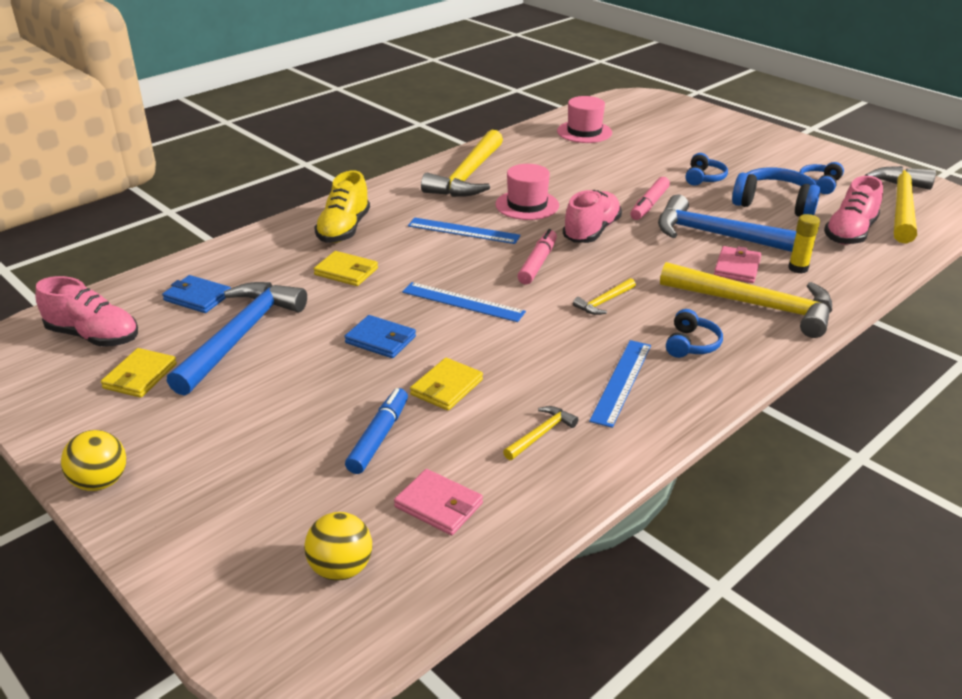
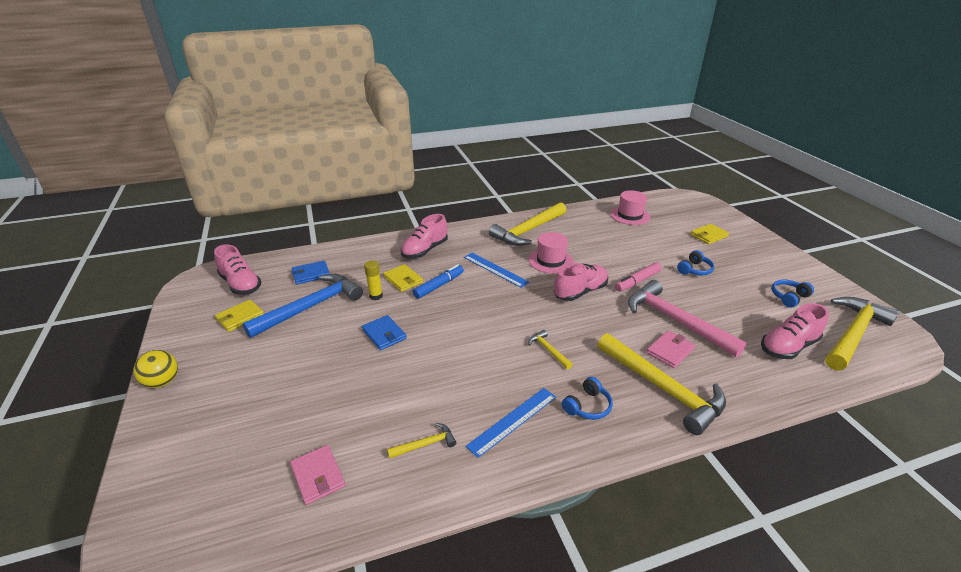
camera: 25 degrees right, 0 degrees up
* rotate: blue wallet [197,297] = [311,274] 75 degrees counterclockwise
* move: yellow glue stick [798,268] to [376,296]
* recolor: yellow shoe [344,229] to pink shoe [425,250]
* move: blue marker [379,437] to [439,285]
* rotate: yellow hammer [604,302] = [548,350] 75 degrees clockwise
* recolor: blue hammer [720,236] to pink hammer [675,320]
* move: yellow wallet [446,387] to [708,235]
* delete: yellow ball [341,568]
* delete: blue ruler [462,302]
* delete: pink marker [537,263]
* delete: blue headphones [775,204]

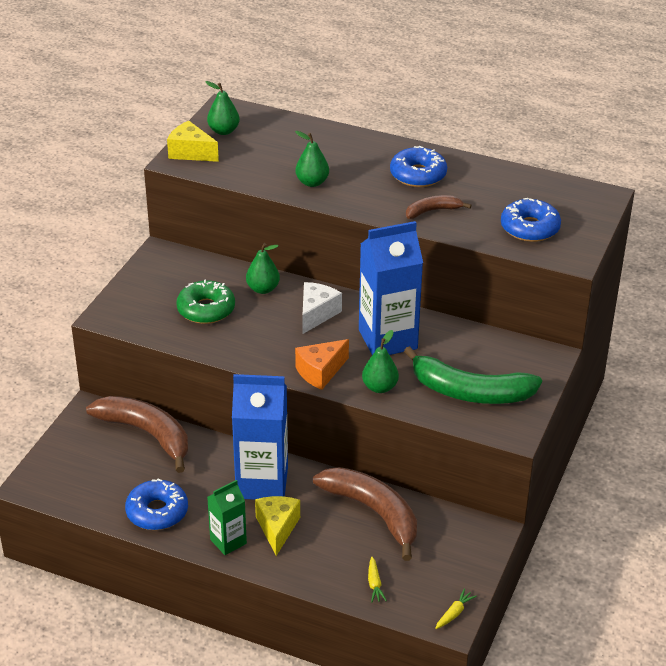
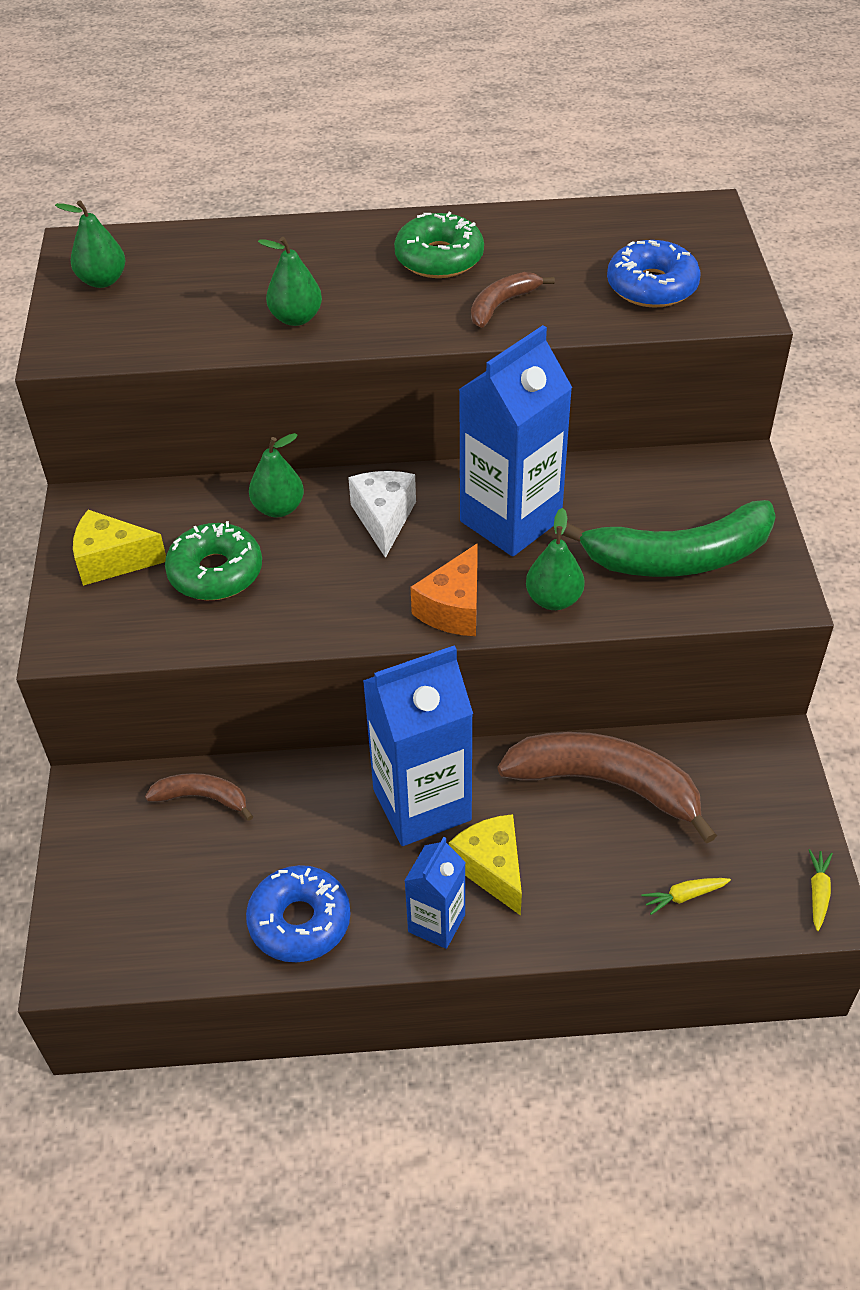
camera: 25 degrees left, 10 degrees up
* move: yellow cheese [191,152] to [112,561]
* resize: brown banana [147,434] = [202,798] x0.51
* recolor: blue donut [418,175] to green donut [439,258]
* recolor: green carton [228,541] to blue carton [436,923]
* rotate: yellow carrot [374,584] = [684,896] 105 degrees clockwise

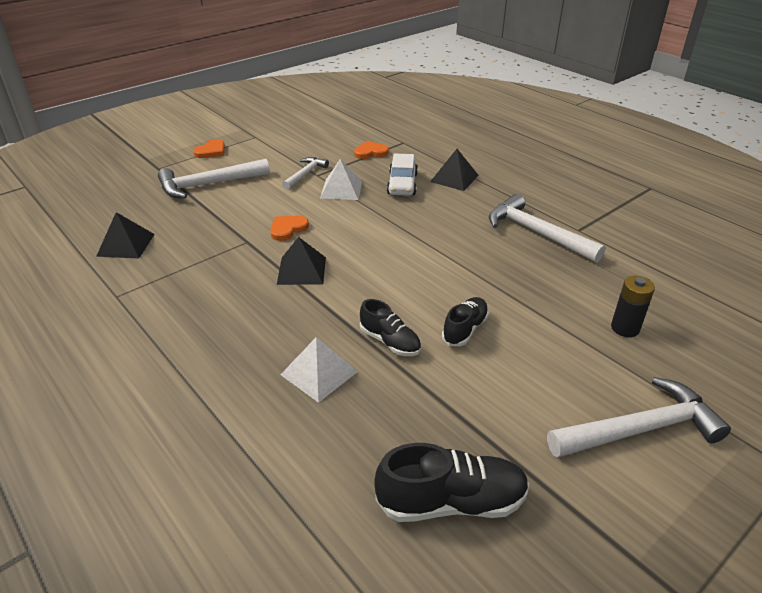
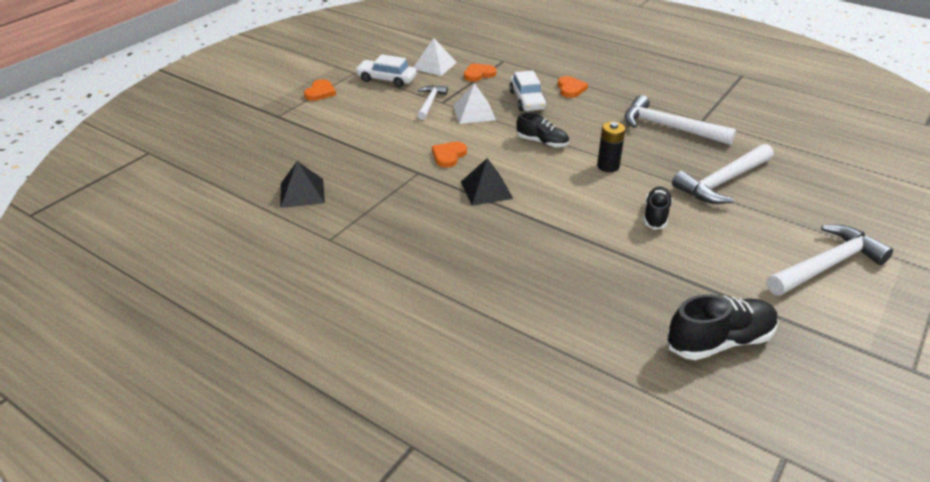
camera: 15 degrees left, 0 degrees up
* insert: white car [386,79]
* move: white pyramid [319,373] to [434,65]
* move: black shoe [390,342] to [542,142]
* replace: black pyramid [454,178] to orange heart [570,89]
* move: black battery [625,328] to [608,166]
* move: white hammer [208,184] to [722,182]

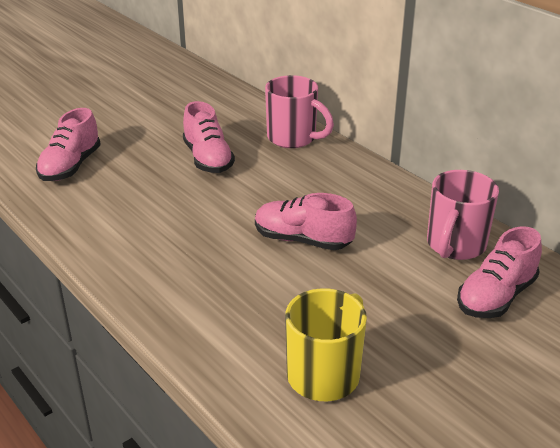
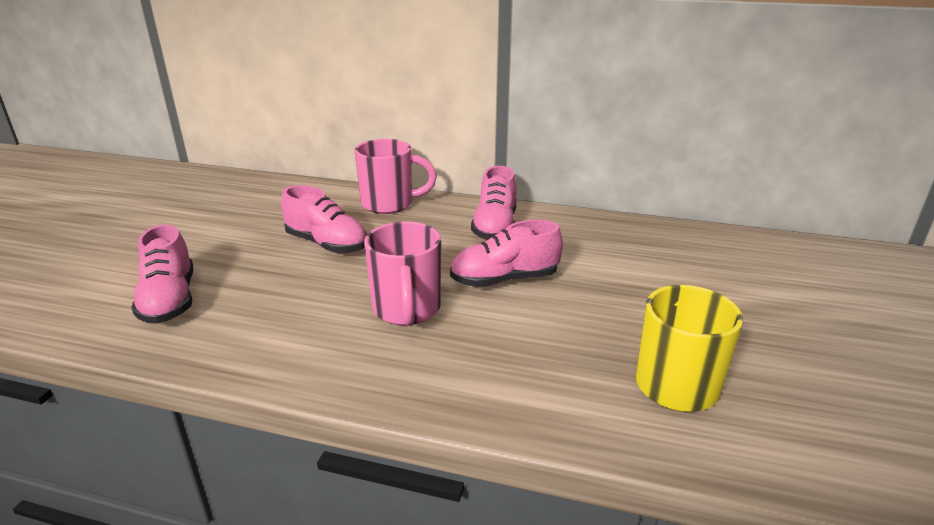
camera: 35 degrees left, 5 degrees down
* move: pink mug [455,246] to [407,310]
* move: pink shoe [496,297] to [495,227]

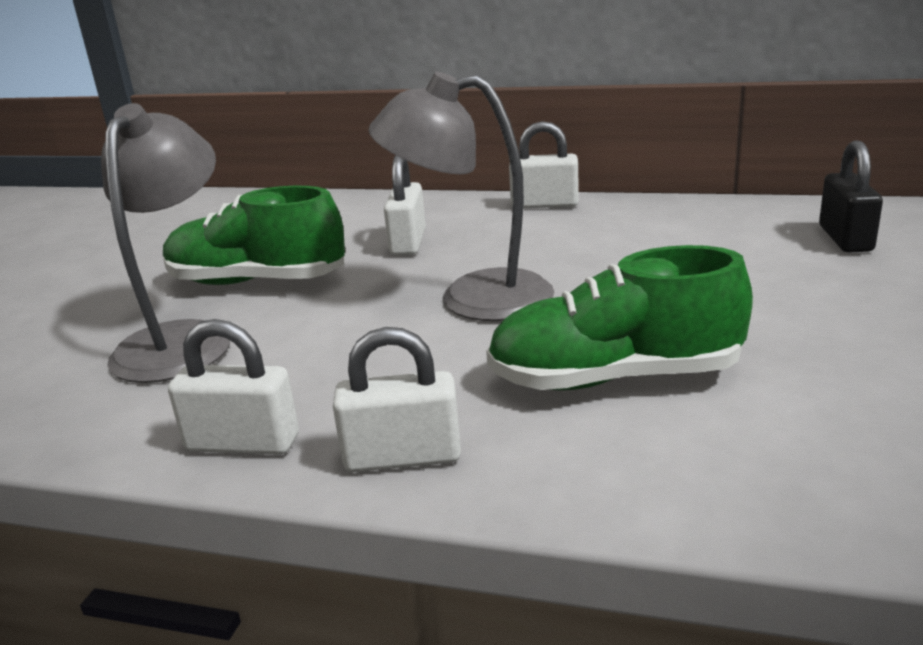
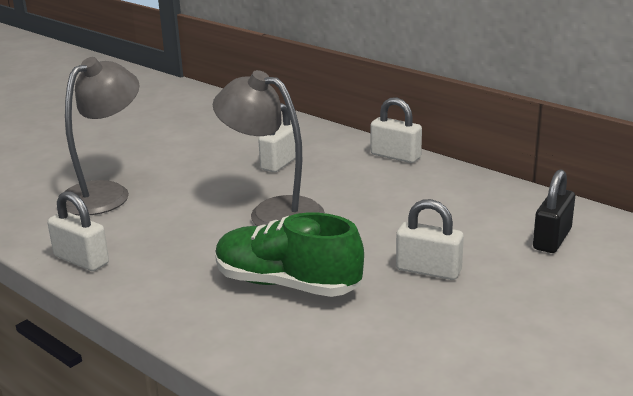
camera: 25 degrees right, 0 degrees up
* move: white padlock [402,457] to [428,270]
* delete: green shoe [257,282]

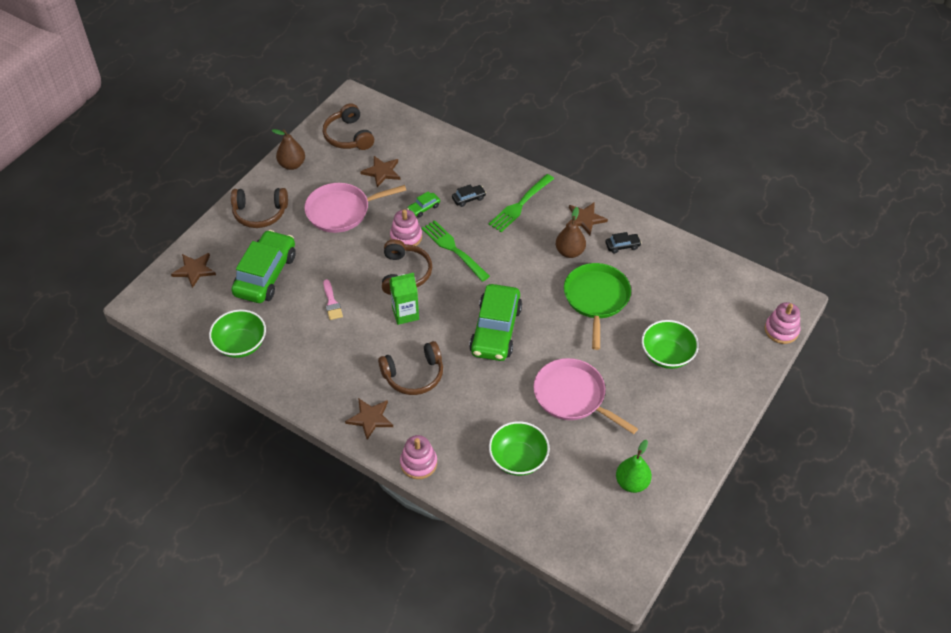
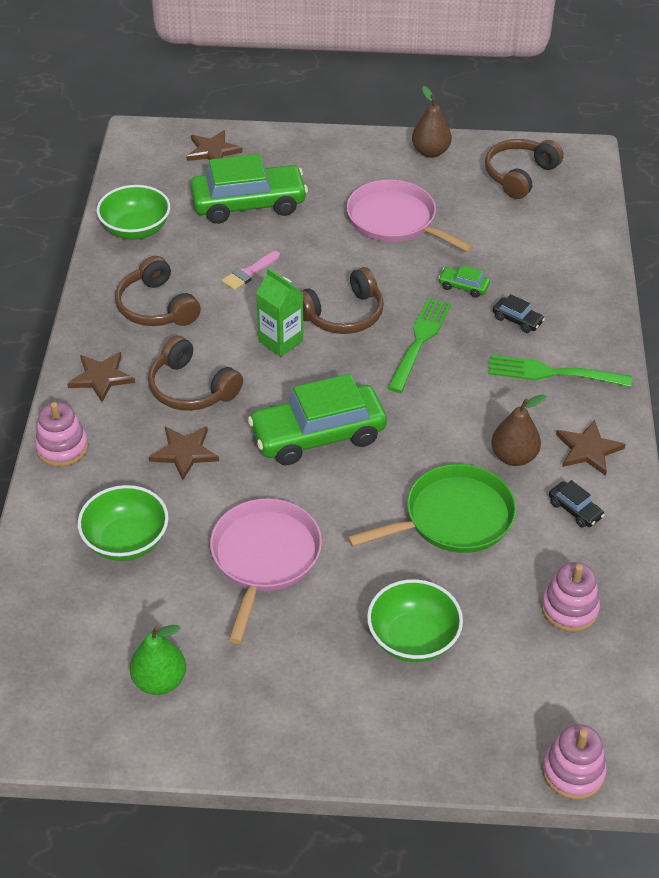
camera: 60 degrees right, 5 degrees down
* move: brown headphones [260,213] to [156,307]
* move: brown star [382,172] to [184,453]
* move: pink stacking toy [406,237] to [569,609]

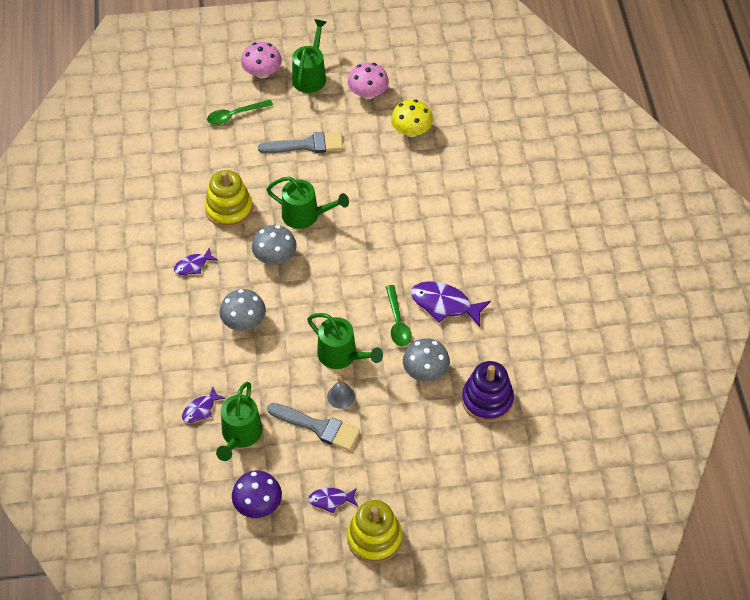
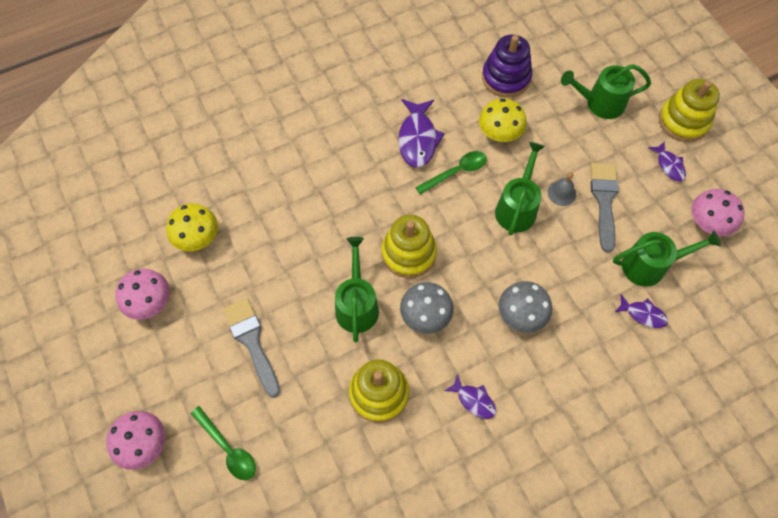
camera: 110 degrees left, 10 degrees up
* insert: yellow stacking toy [408,253]
* recolor: grey mushroom [425,371] to yellow mushroom [499,133]
* move: green watering can [310,75] to [599,103]
* recolor: purple mushroom [258,504] to pink mushroom [708,222]

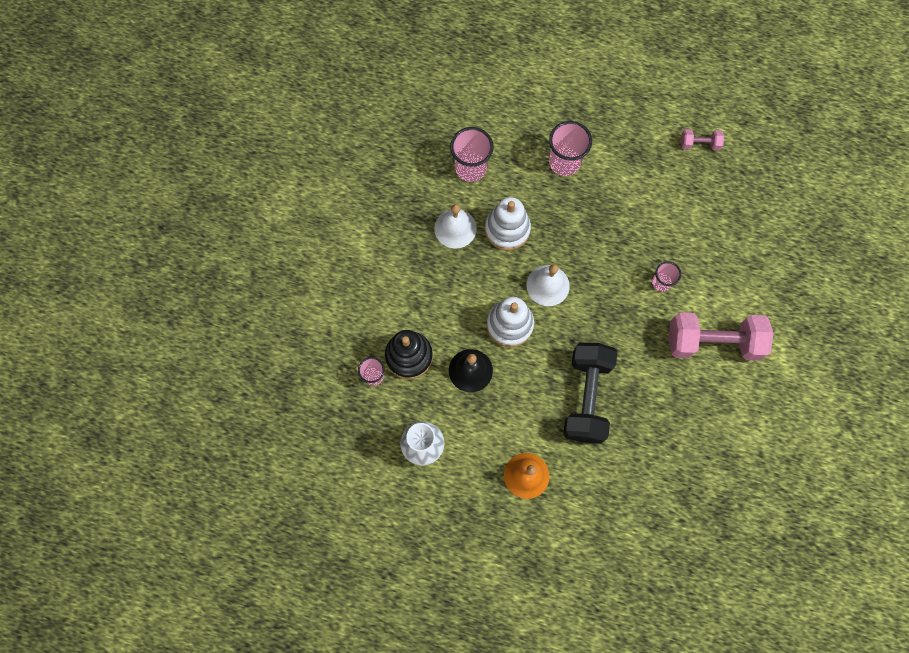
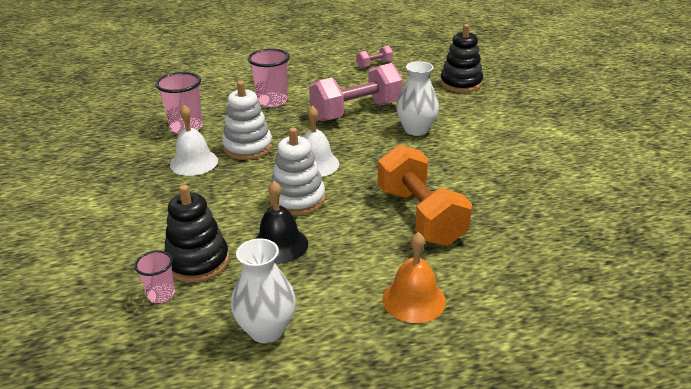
camera: 30 degrees left, 40 degrees down
* move: pink dumbbell [713,342] to [356,111]
* recolor: black dumbbell [586,397] to orange dumbbell [420,216]
* replace: pink cup [661,283] to white vase [416,130]
* insert: black stacking toy [461,83]

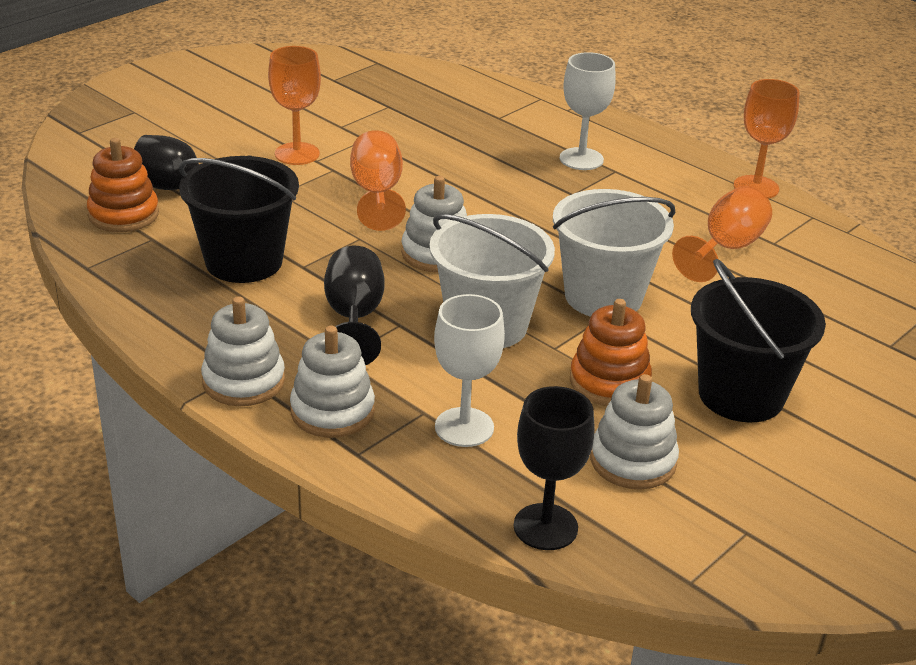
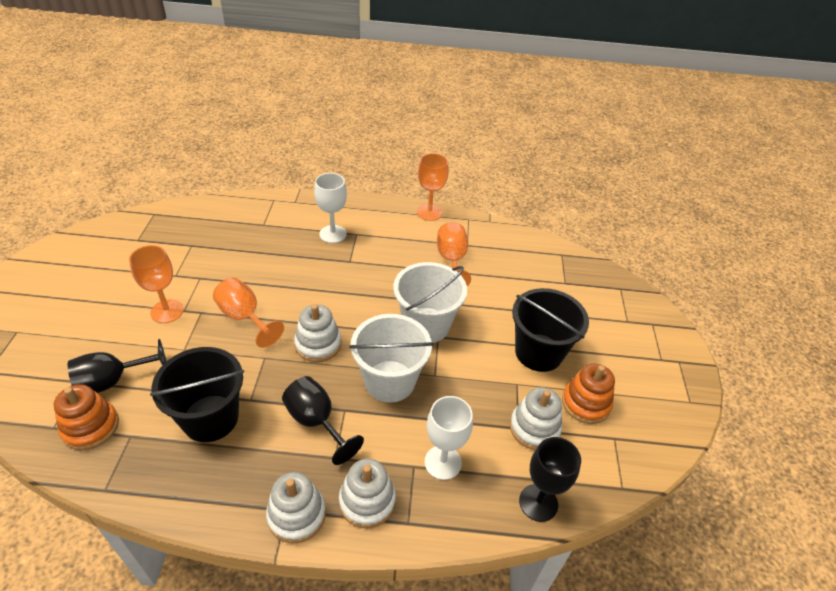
camera: 40 degrees left, 10 degrees up
* move: orange stacking toy [609,382] to [585,403]

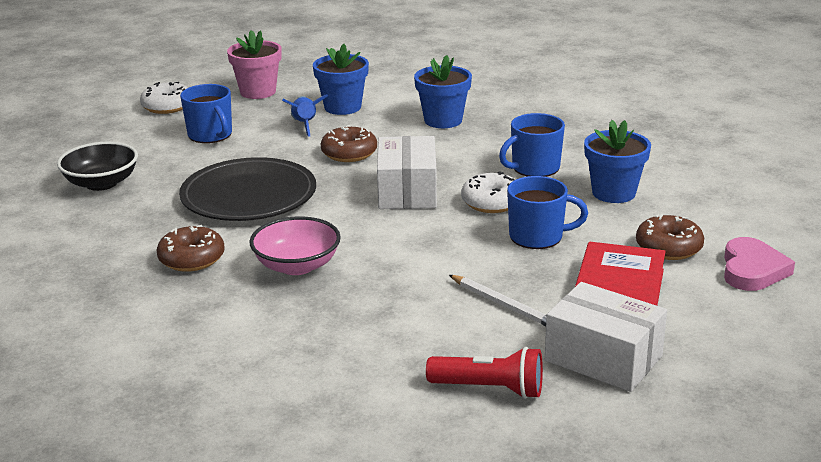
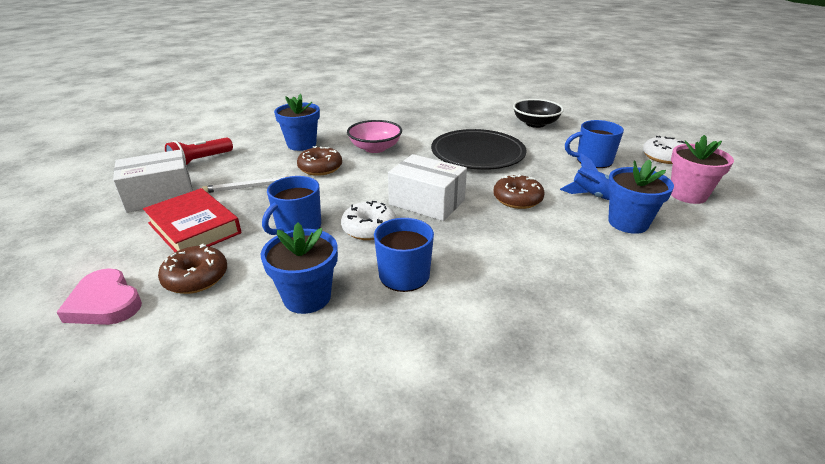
camera: 120 degrees right, 5 degrees up
* move: blue flower pot [443,120] to [301,144]
* move: brown donut [192,259] to [320,168]

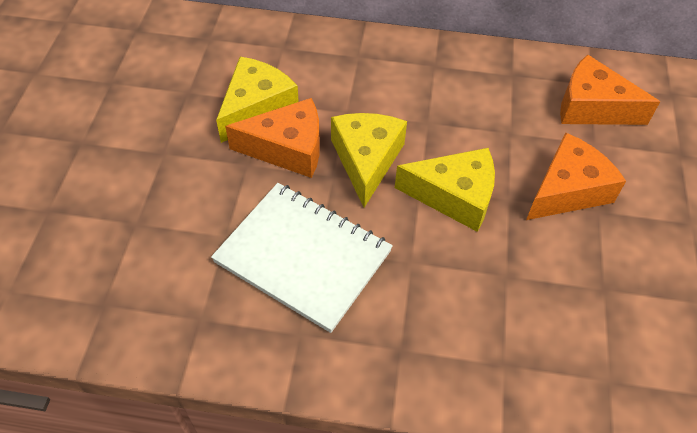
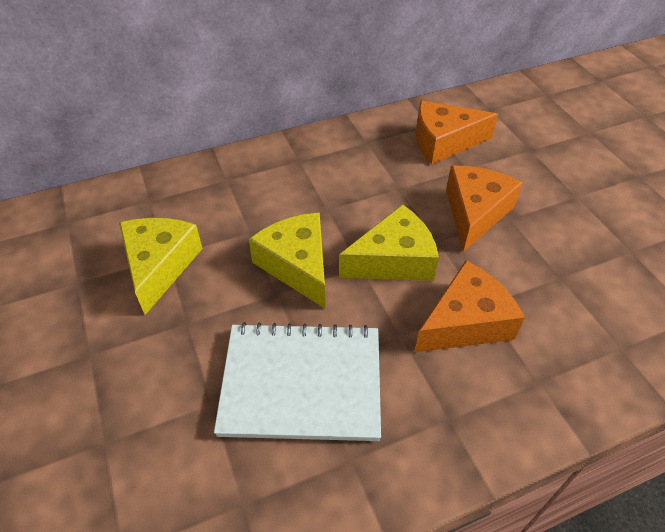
camera: 30 degrees left, 5 degrees down
* move: orange cheese [287,149] to [466,322]

